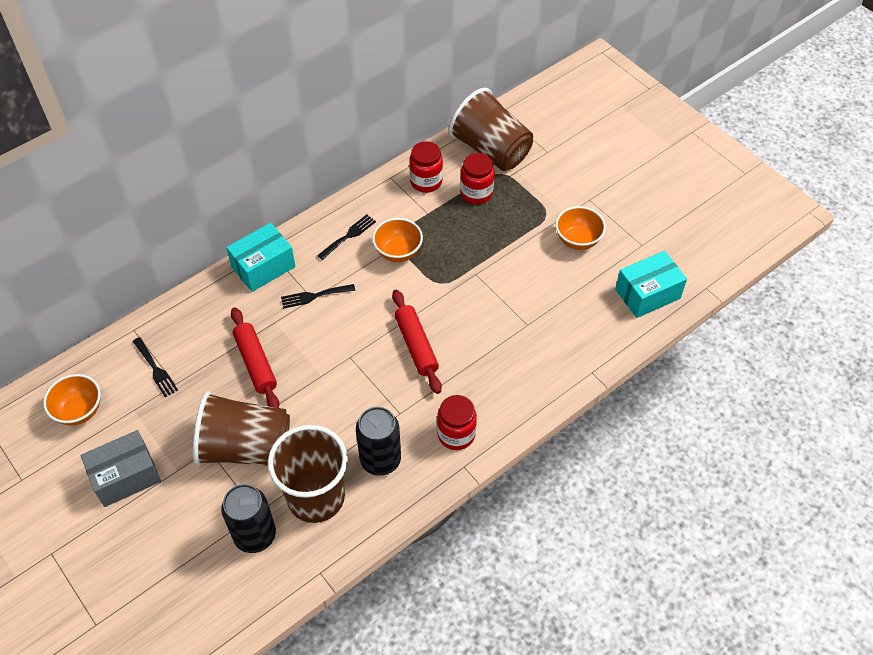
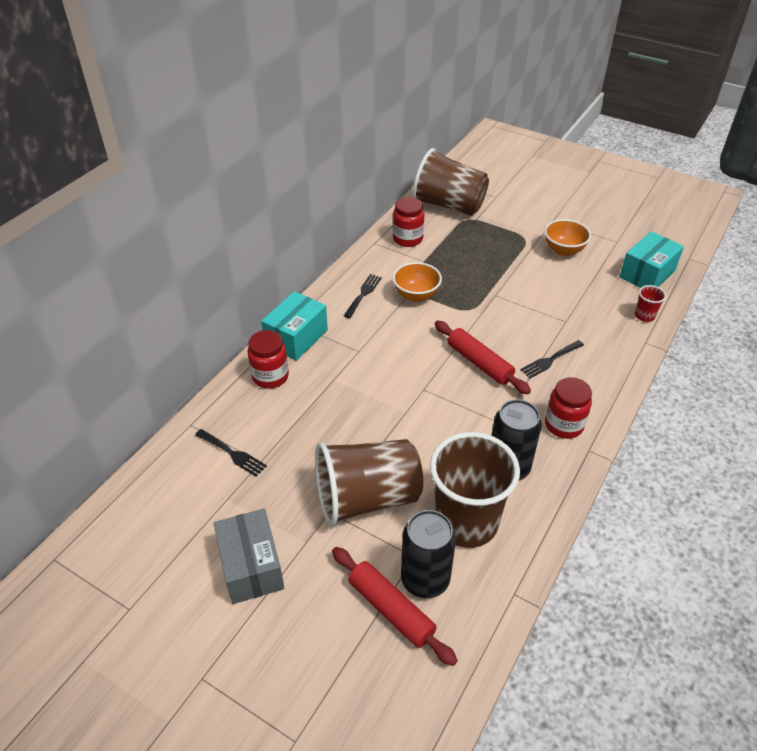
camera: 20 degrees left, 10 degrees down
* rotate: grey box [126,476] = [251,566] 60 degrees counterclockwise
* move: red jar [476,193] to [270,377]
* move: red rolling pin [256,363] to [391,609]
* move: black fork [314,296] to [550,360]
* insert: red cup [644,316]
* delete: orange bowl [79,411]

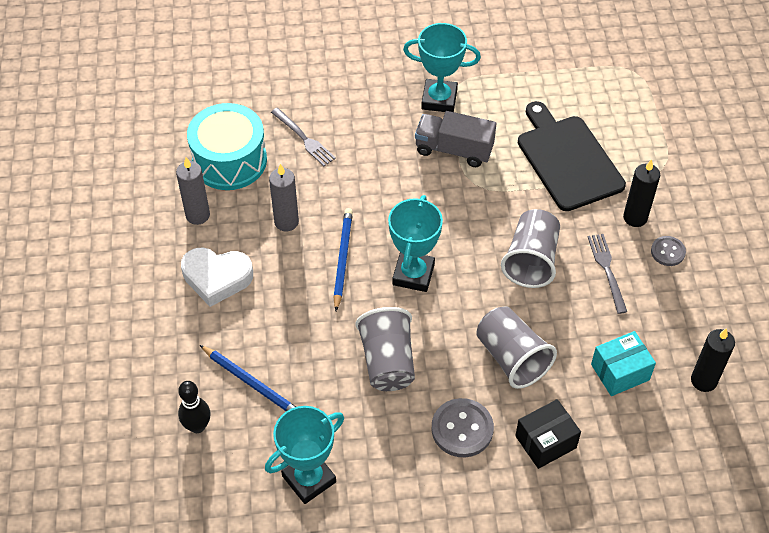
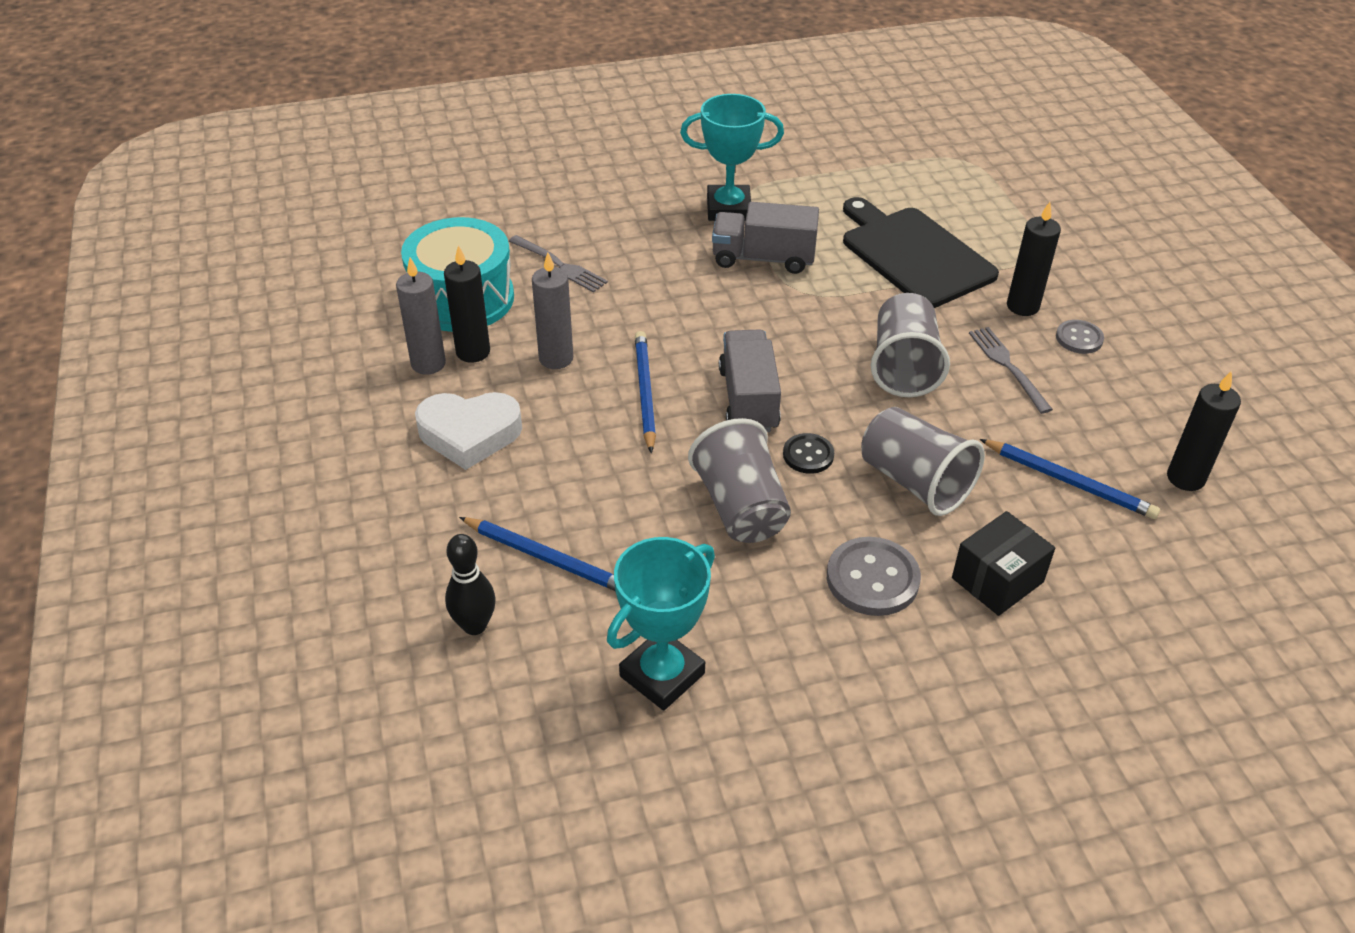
camera: 10 degrees left, 10 degrees down
* insert: black candle [473,352]
* replace: turquoise trophy [413,274] to grey truck [748,399]
* insert: black button [808,455]
* replace: turquoise box [620,372] to blue pencil [1069,481]

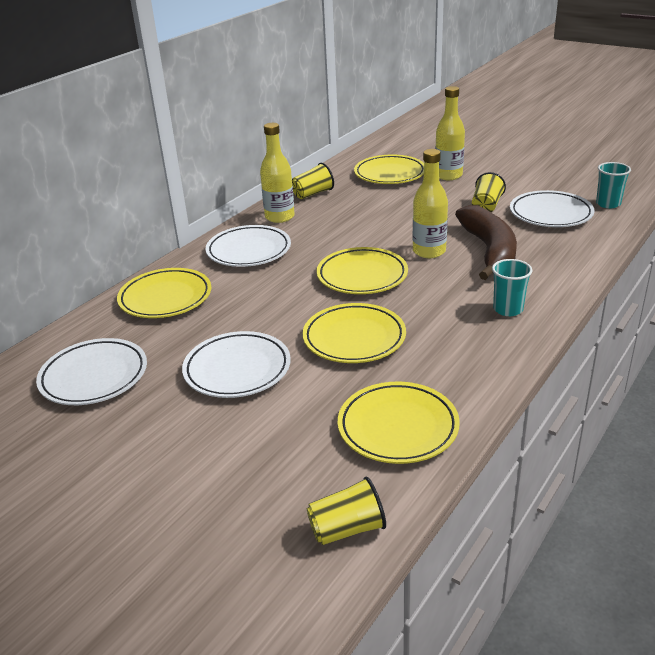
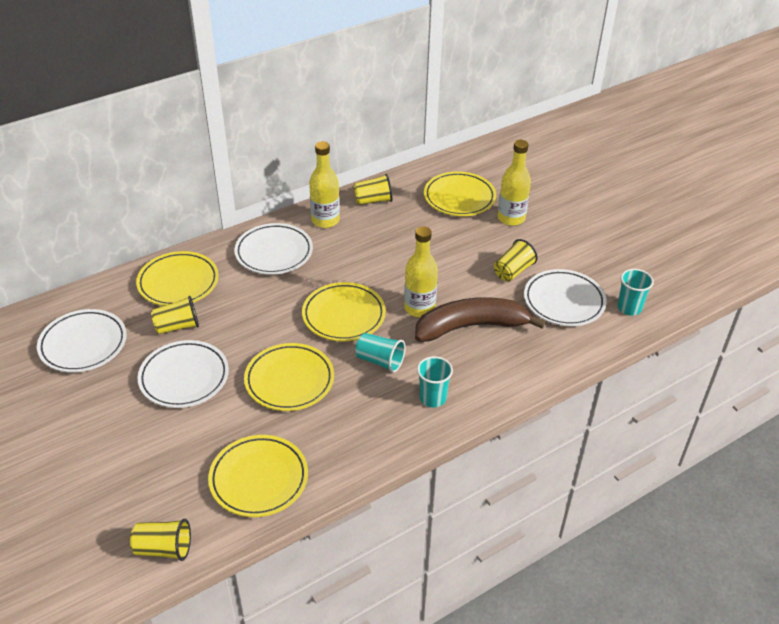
camera: 20 degrees right, 10 degrees up
* insert: yellow cup [177,326]
* insert: turquoise cup [380,361]
* rotate: brown banana [489,251] = [471,327] 120 degrees counterclockwise

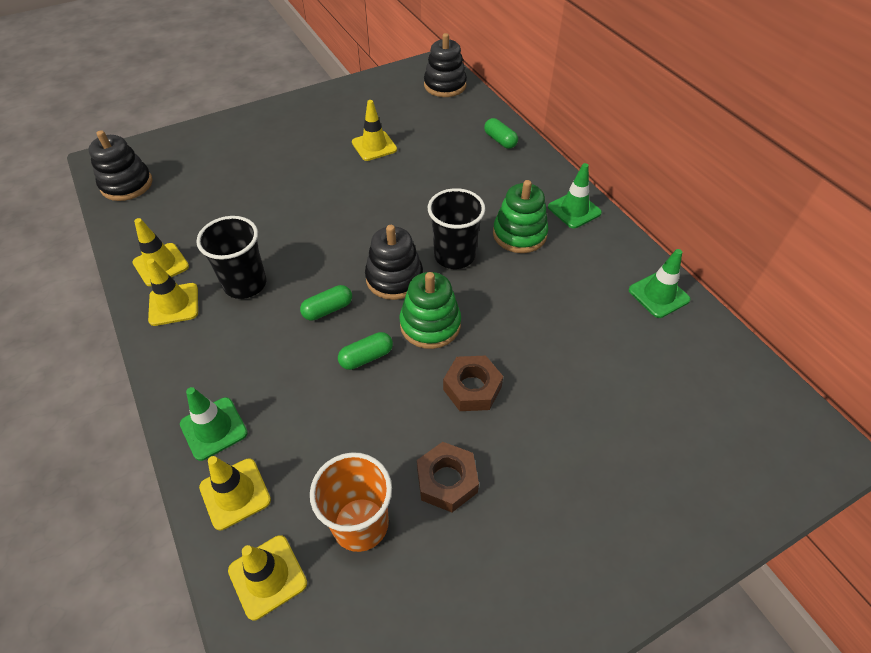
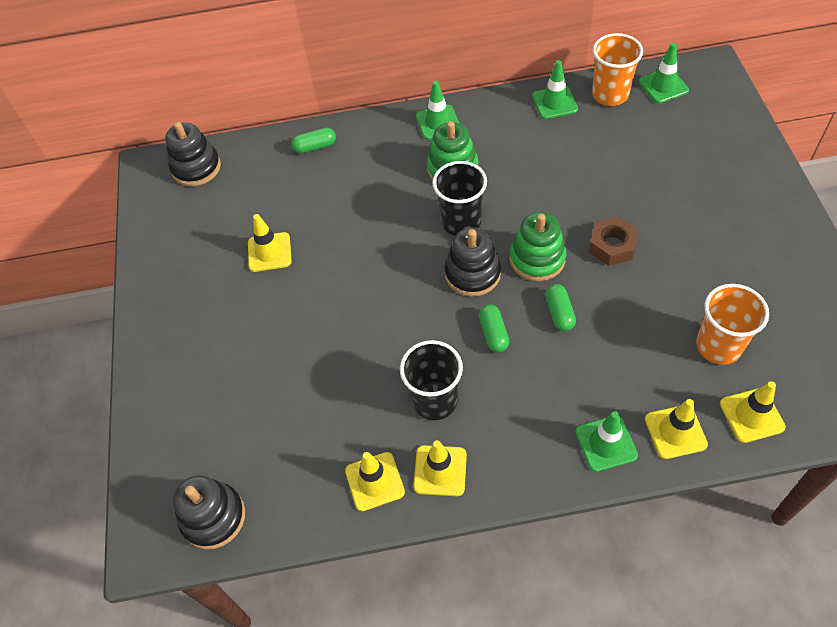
camera: 65 degrees left, 5 degrees up
* insert: orange cup [610,94]
* insert: green traffic cone [663,86]
* delete: brown nut [447,481]

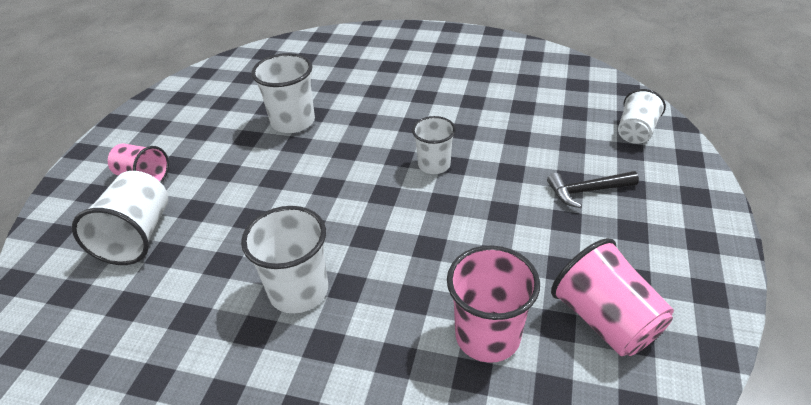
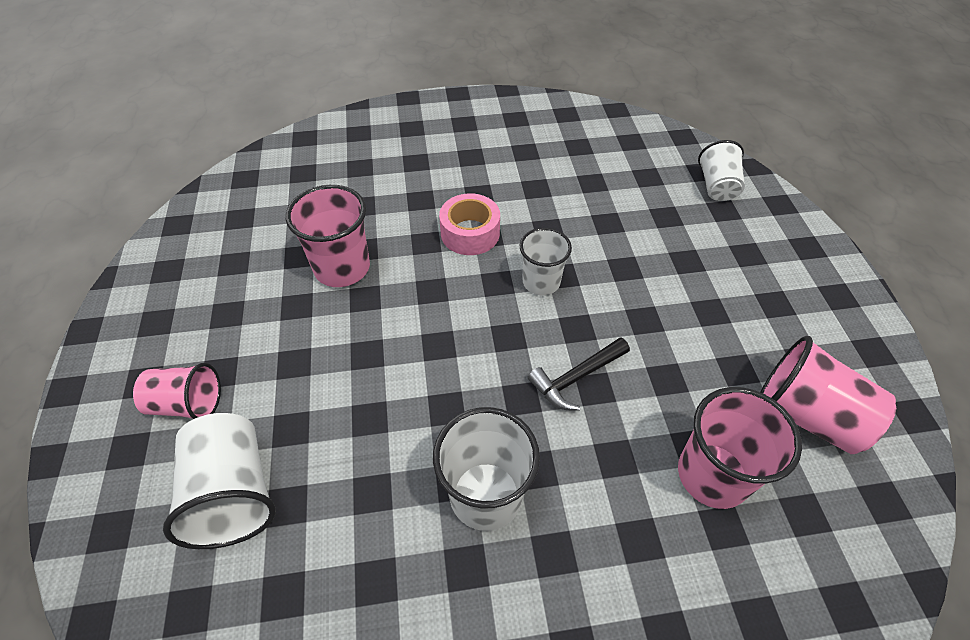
camera: 25 degrees left, 10 degrees up
* recolor: white cup [293,122] to pink cup [342,268]
* insert: pink tape [470,233]
* move: black hammer [587,191] to [576,378]

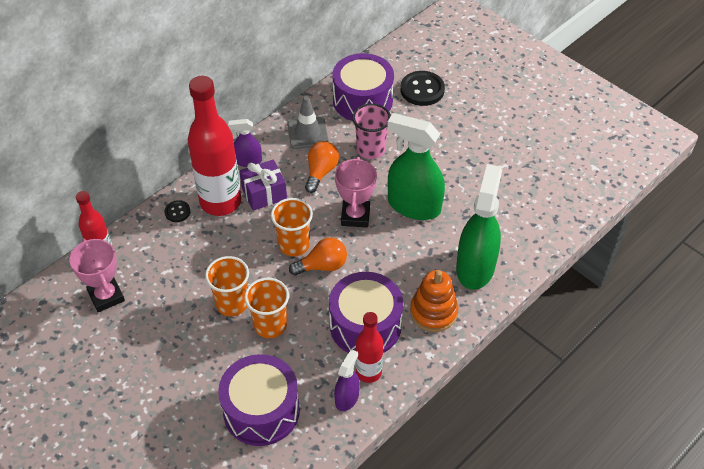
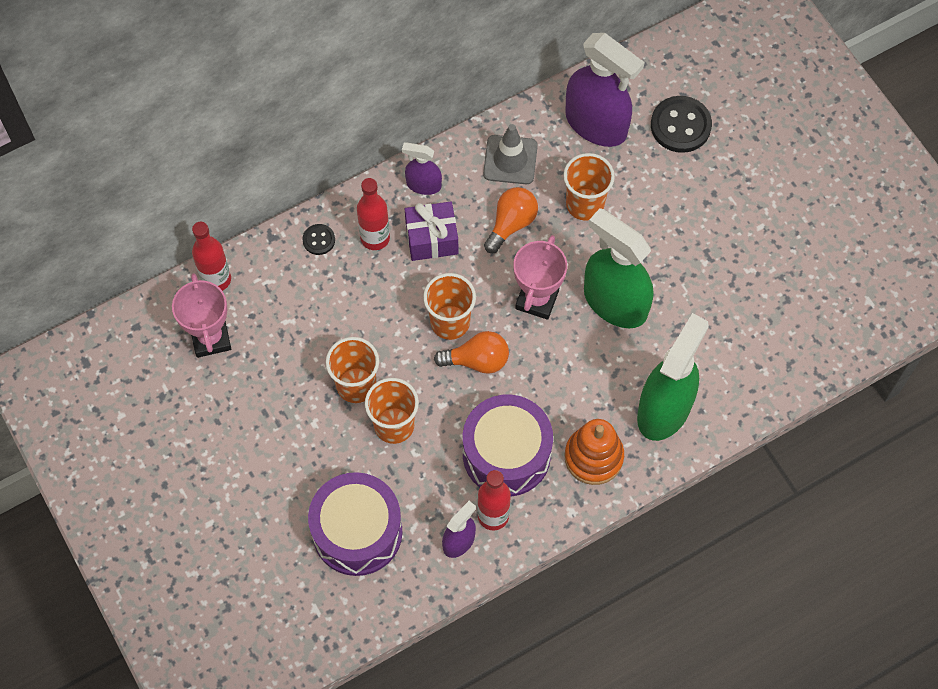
camera: 15 degrees right, 15 degrees up
* resize: red bottle [220,202] = [375,238] x0.55
* recolor: pink cup [371,149] to orange cup [585,204]
* replace: purple drum [362,100] to purple spray bottle [596,124]

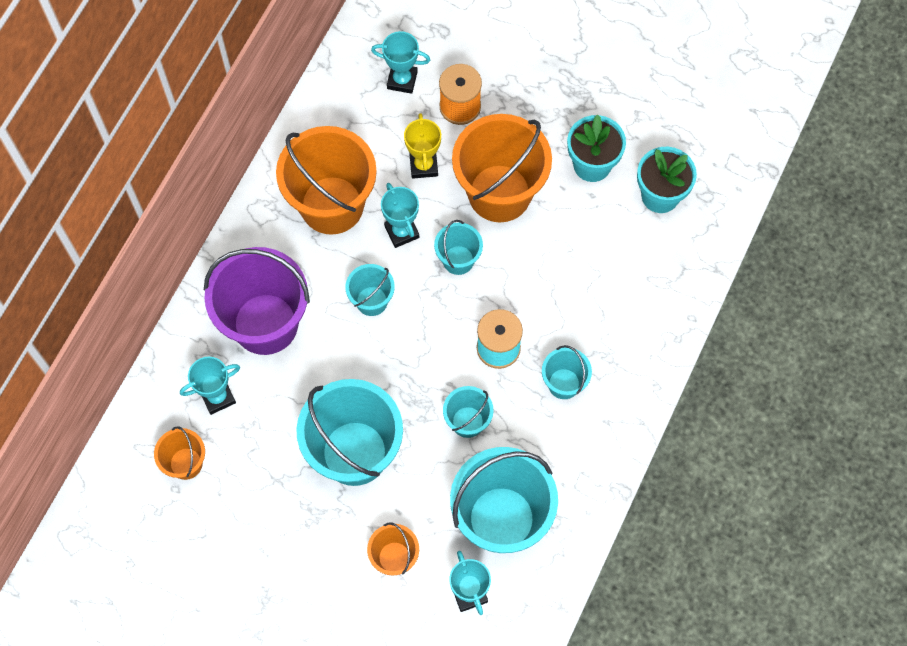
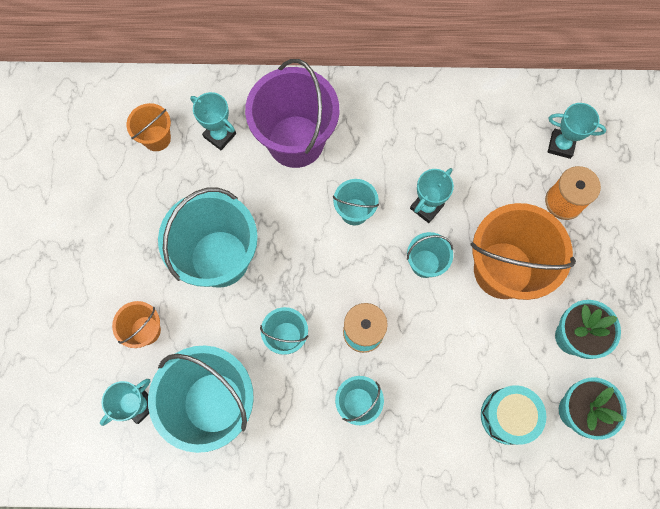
camera: 65 degrees right, 5 degrees up
* insert: turquoise drum [508,416]
* rotate: turquoise trophy [402,80] = [561,145] 60 degrees counterclockwise
* delete: orange bucket [332,205]
* delete: yellow trophy [423,165]

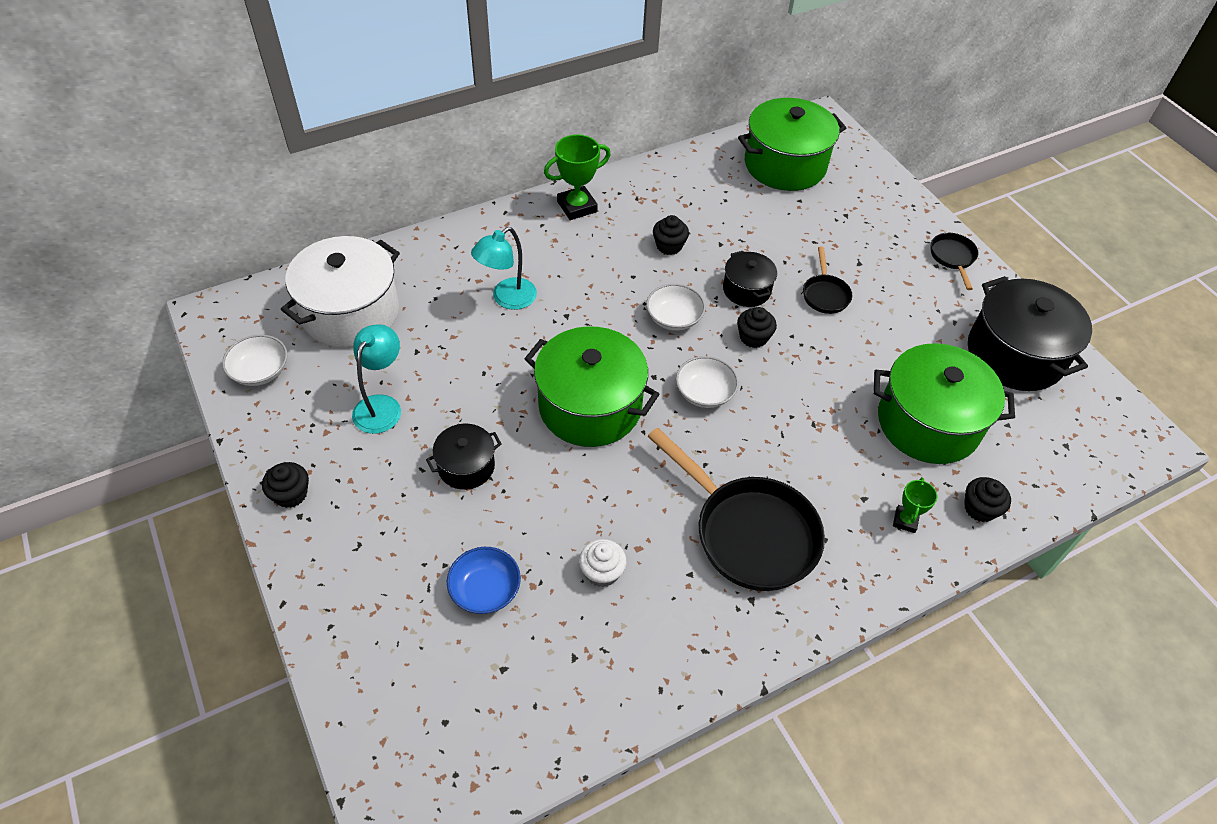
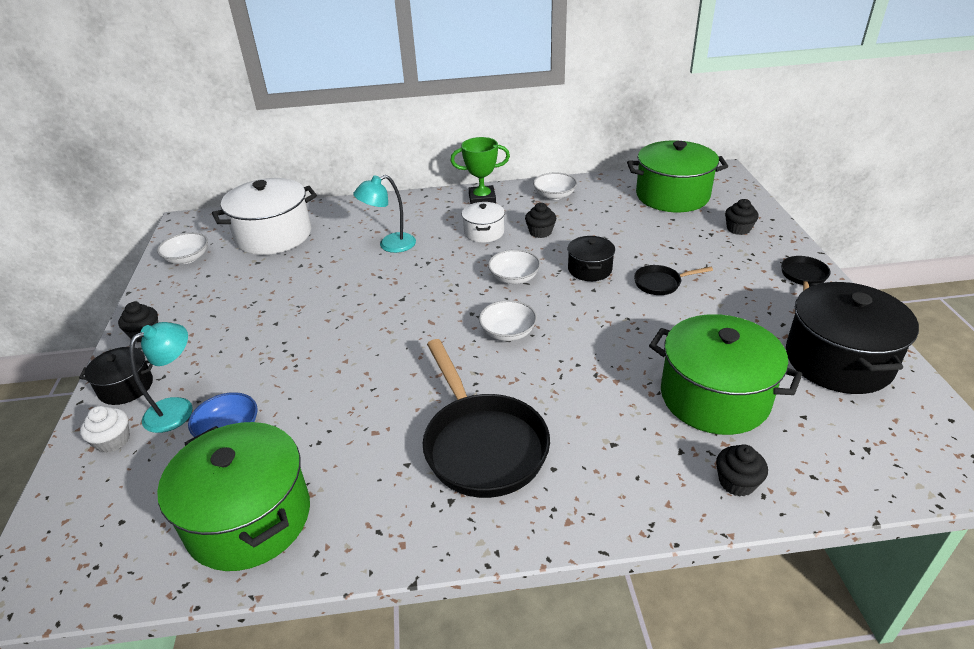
camera: 25 degrees right, 15 degrees down
* move: black pot [466,466] to [126,387]
* move: white cupcake [602,572] to [113,441]
* move: turquoise lamp [382,406] to [178,408]
* move: green pot [590,406] to [249,518]
* insert: white pot [484,232]
* insert: white bowl [554,195]
* rotate: black pan [825,294] = [661,283] 60 degrees clockwise
* move: black cupcake [753,337] to [738,229]
* delete: green trophy [905,520]

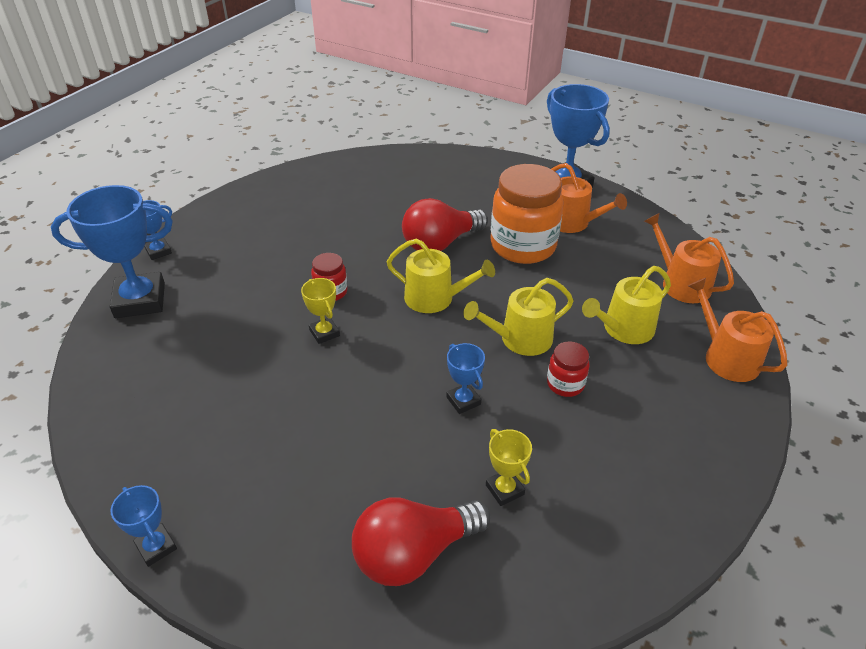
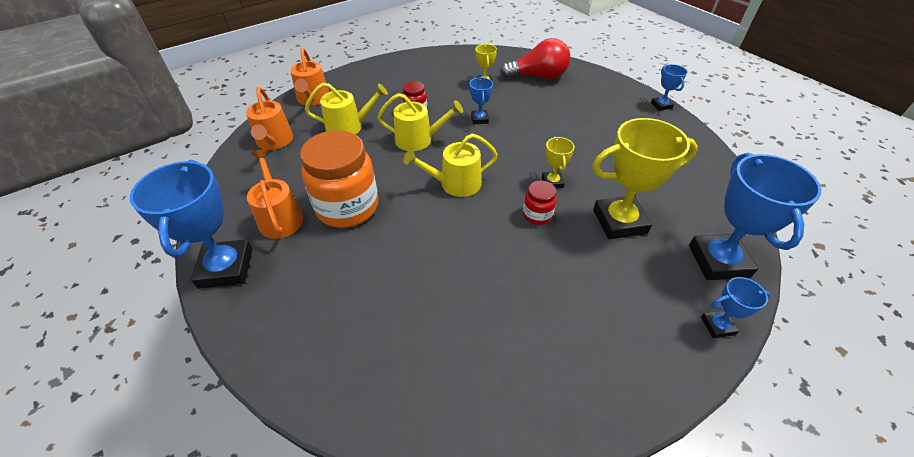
camera: 155 degrees left, 5 degrees up
* rotate: yellow watering can [435,298] = [455,184] 60 degrees counterclockwise
* insert: yellow trophy [619,221]
* rotate: blue trophy [140,300] = [718,261] 75 degrees clockwise
* delete: red light bulb [440,243]

